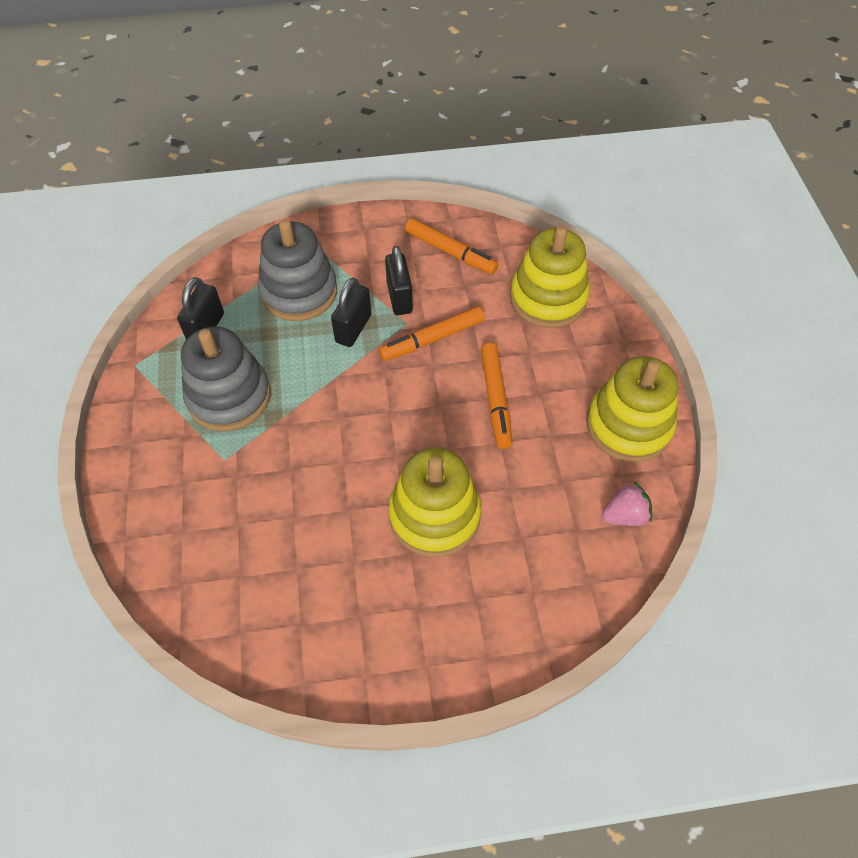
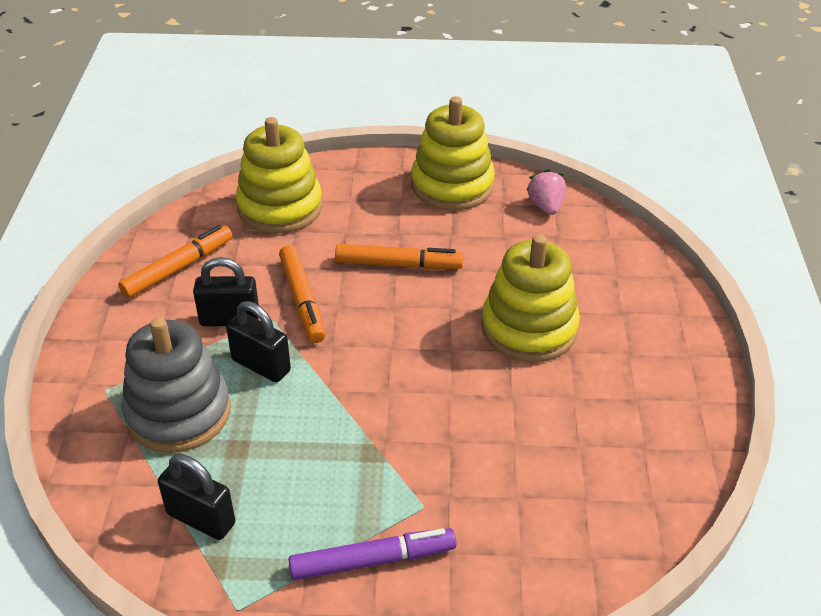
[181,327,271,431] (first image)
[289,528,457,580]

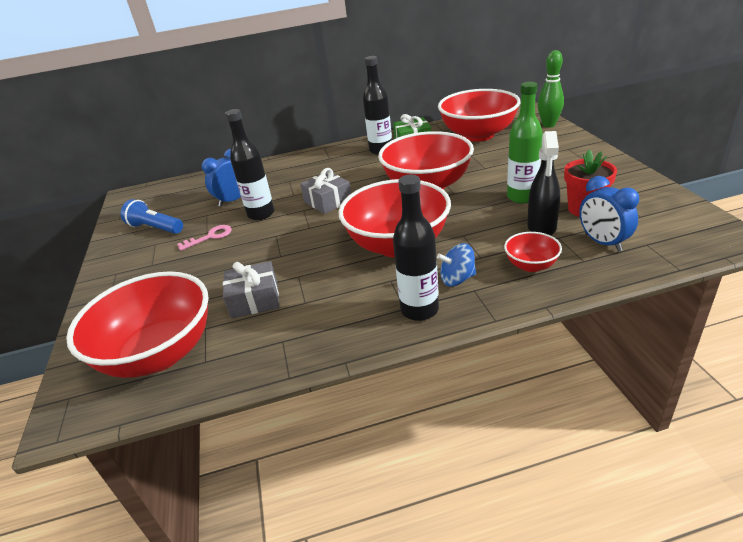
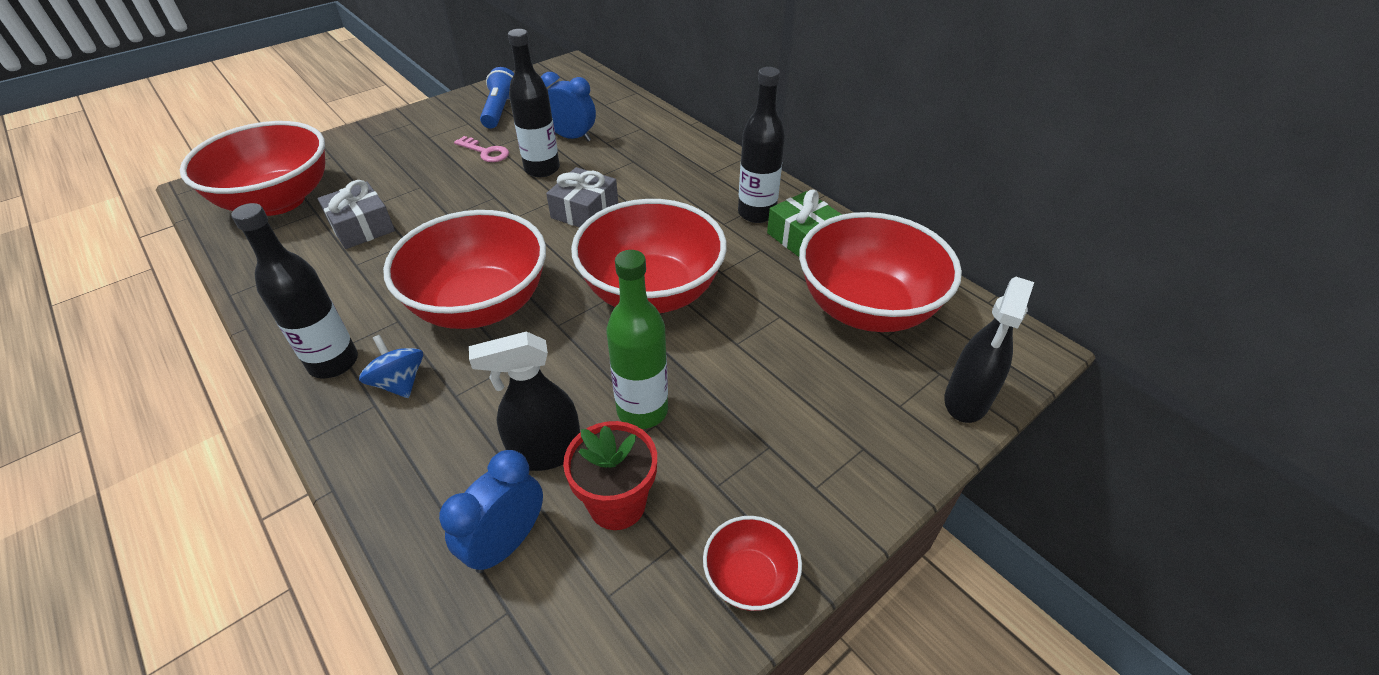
[703,516,802,611]
[944,277,1034,423]

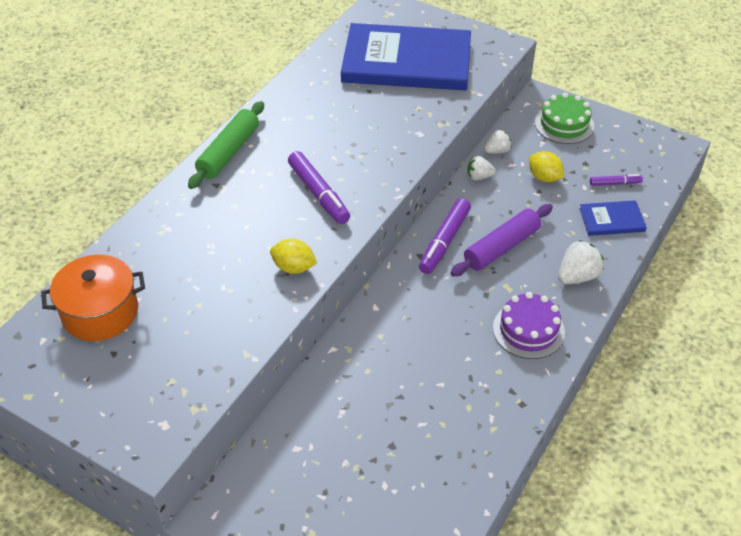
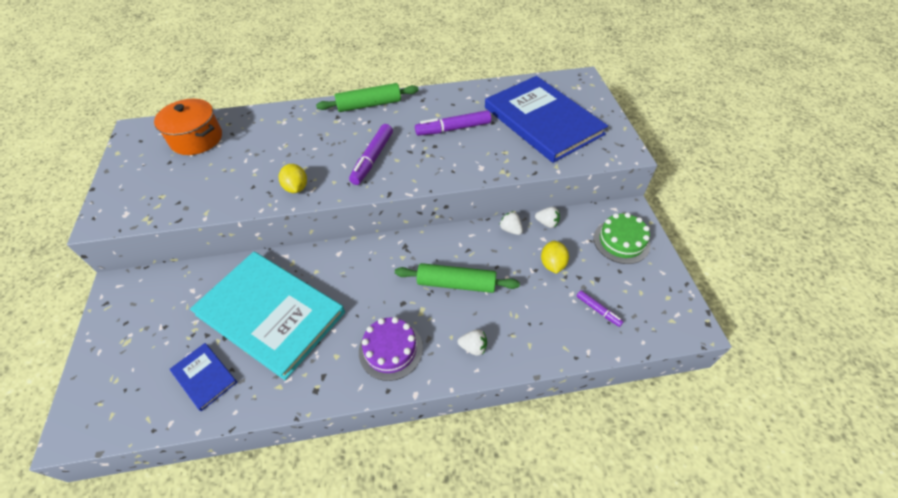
[190,252,345,380]
[415,110,491,136]
[170,343,237,411]
[395,263,520,293]
[458,330,487,356]

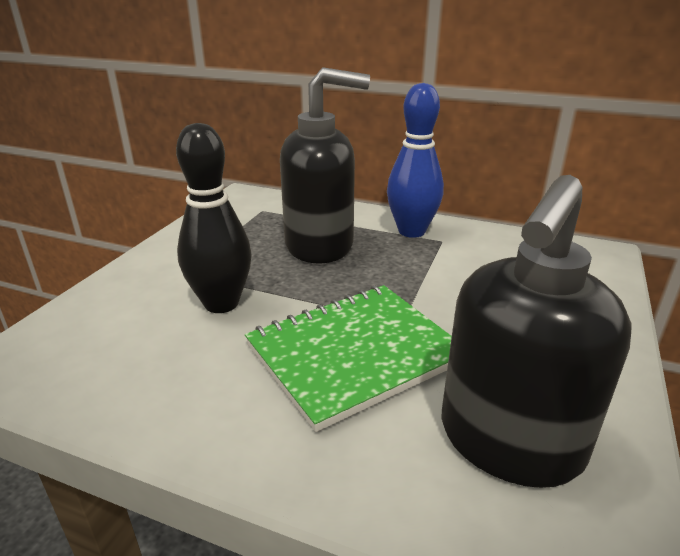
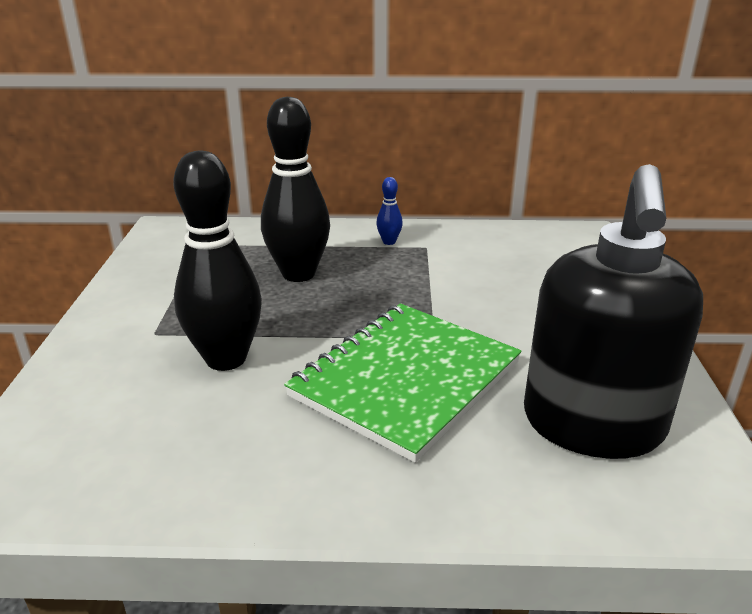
[261,97,330,282]
[376,177,403,245]

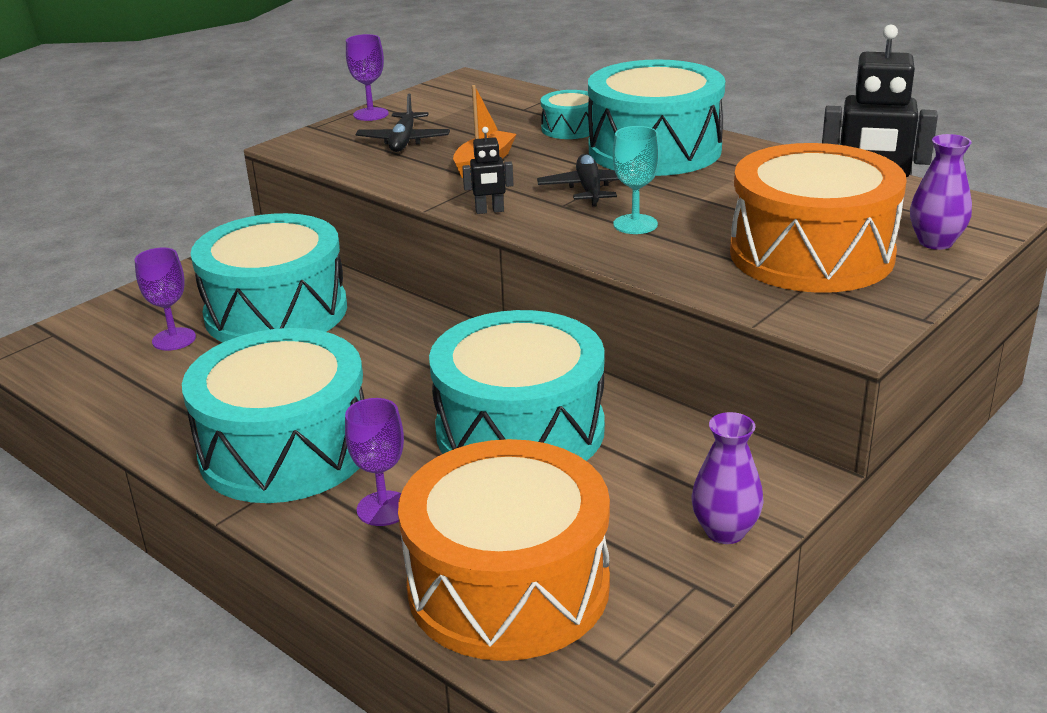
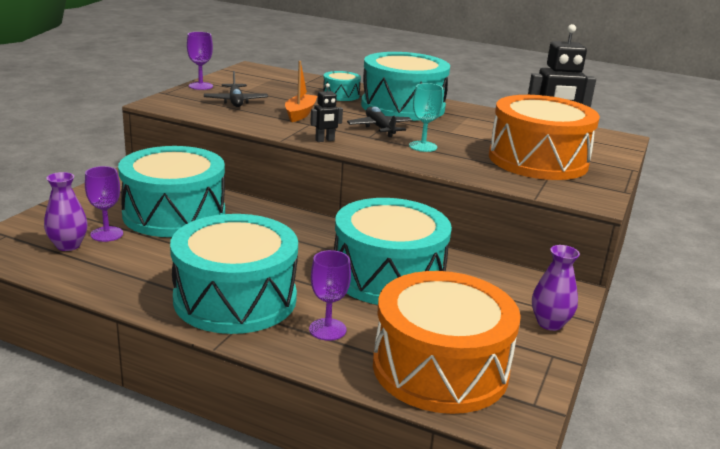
[44,172,88,251]

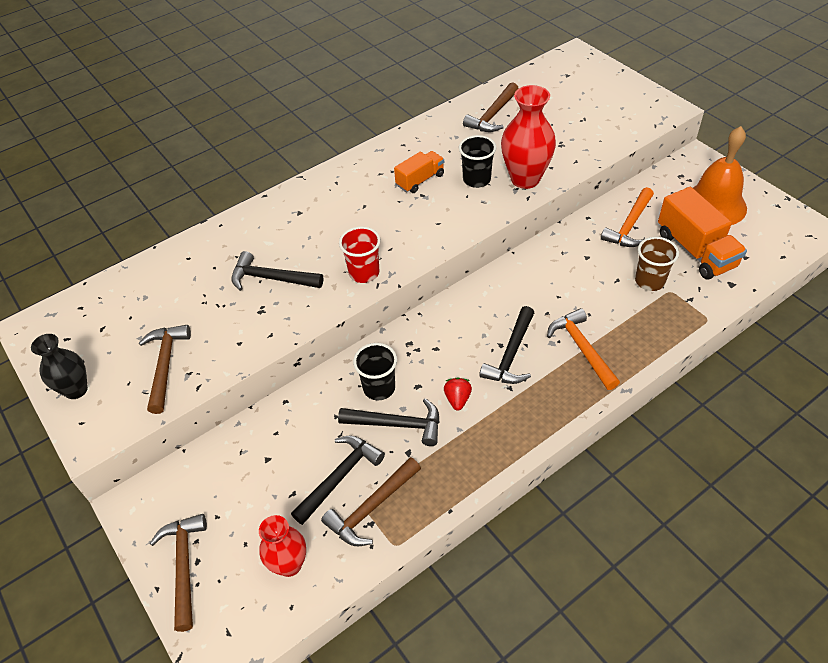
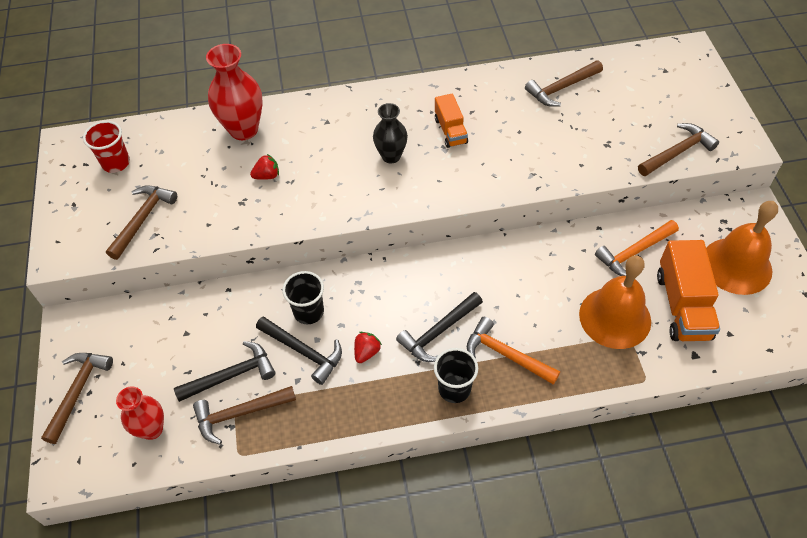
[638,123,719,176]
[373,103,408,163]
[83,121,130,173]
[434,348,478,403]
[206,44,262,140]
[250,154,279,180]
[579,255,651,349]
[435,93,468,148]
[467,317,560,385]

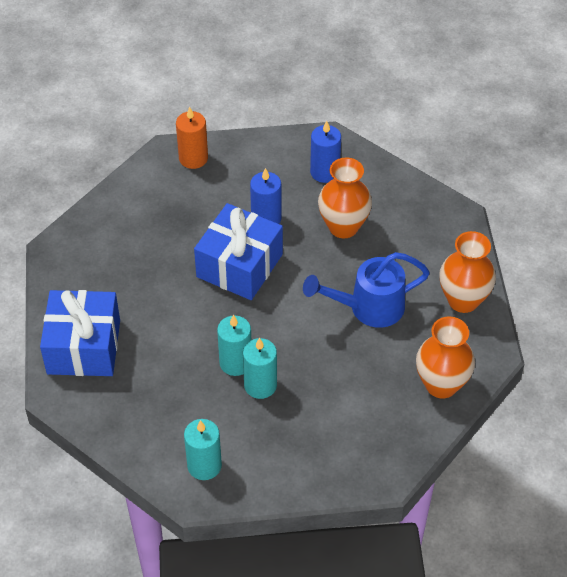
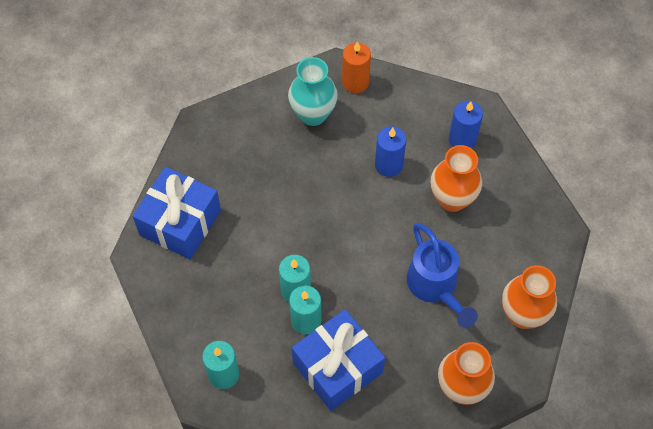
[288,57,338,126]
[292,309,385,411]
[407,223,478,327]

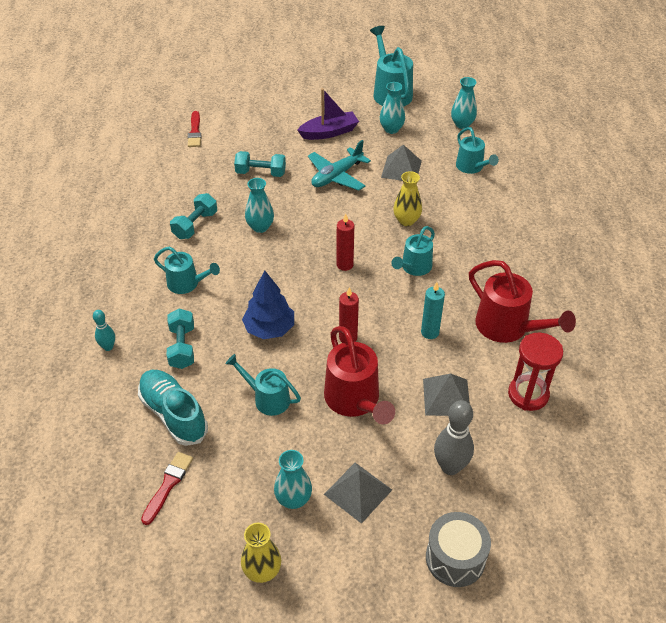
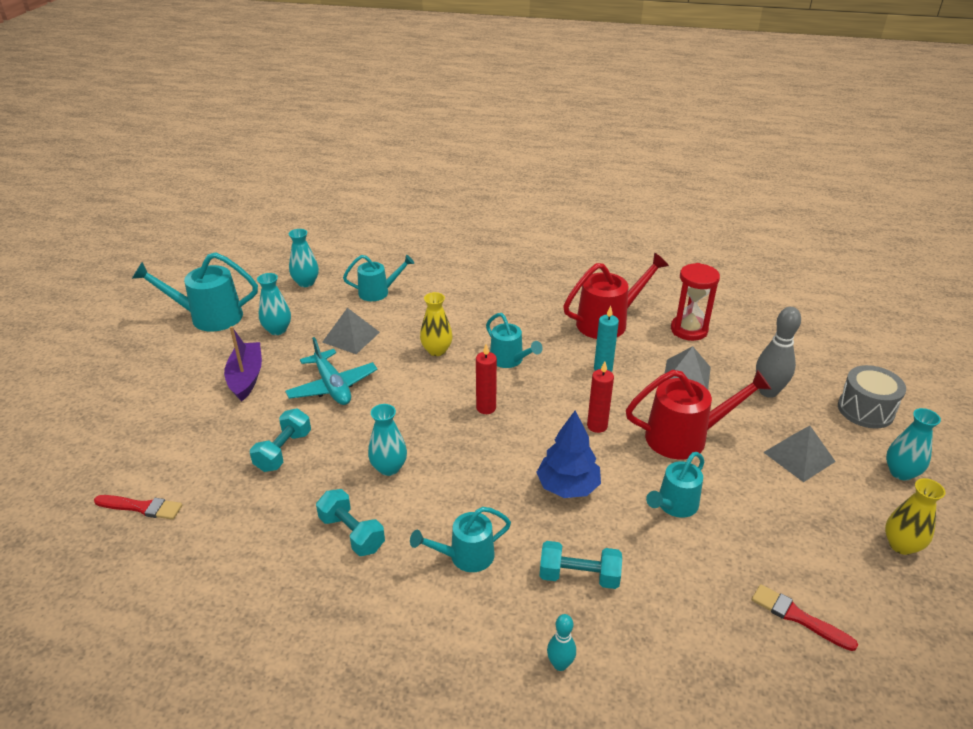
[138,370,208,446] (first image)
[886,408,941,481]
[410,507,511,572]

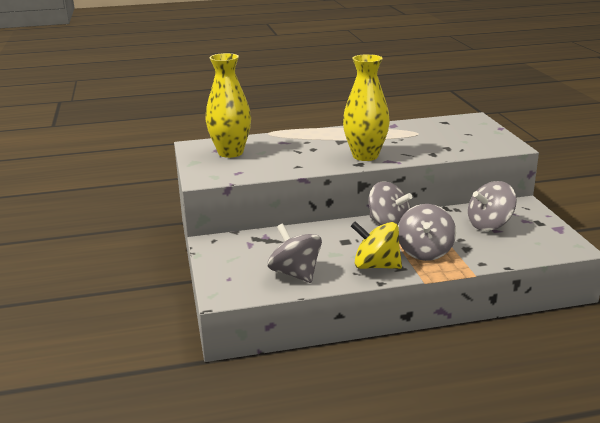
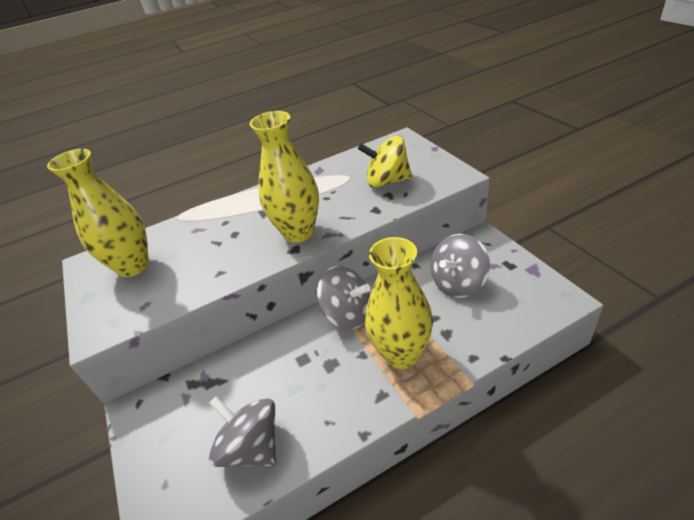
[358,136,412,188]
[365,237,433,369]

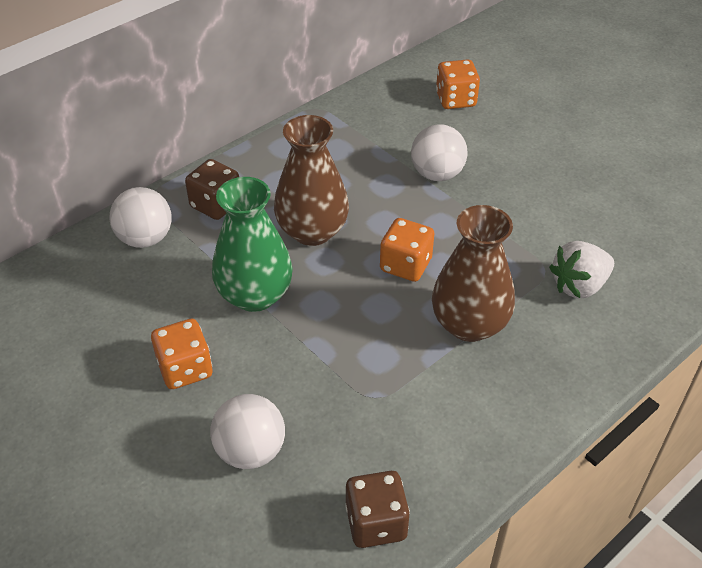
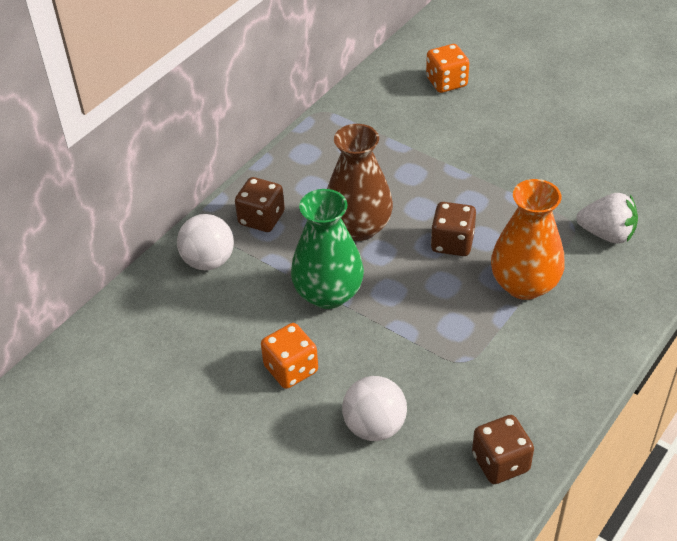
[411,124,467,181] (first image)
[431,202,476,256]
[491,179,565,300]
[576,193,638,244]

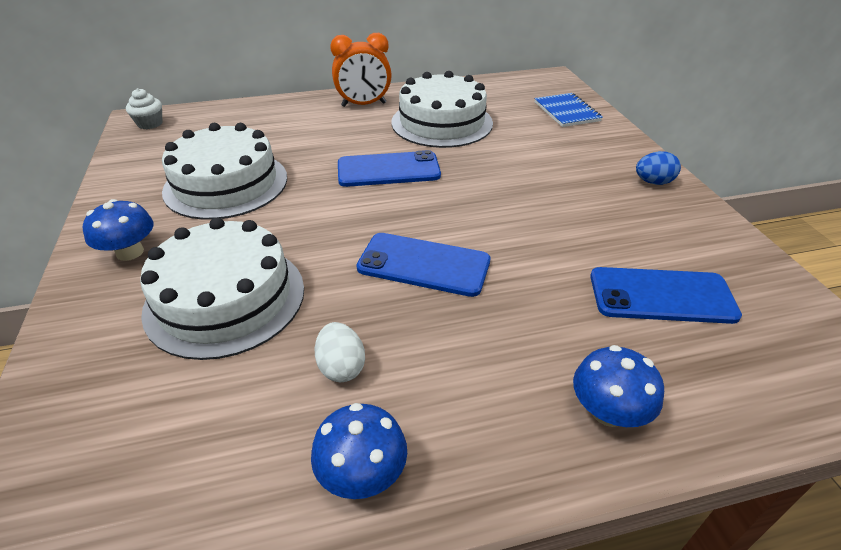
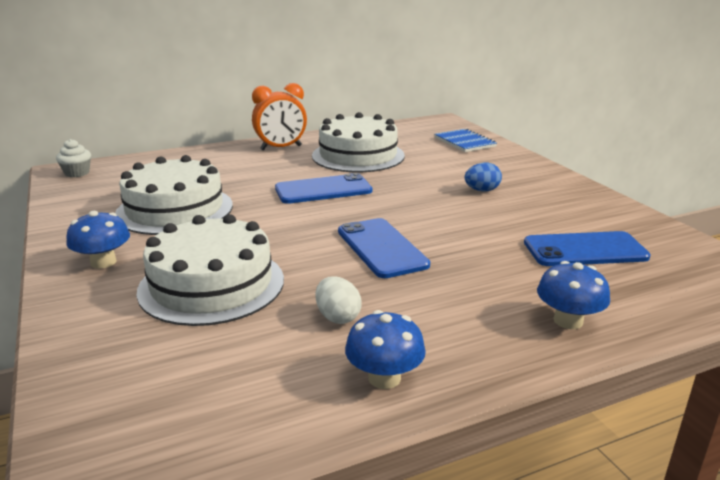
[464,163,502,191]
[338,218,430,278]

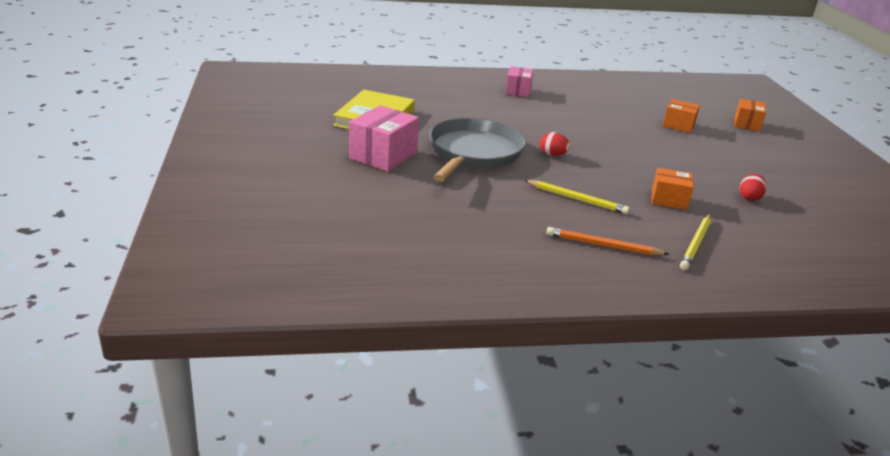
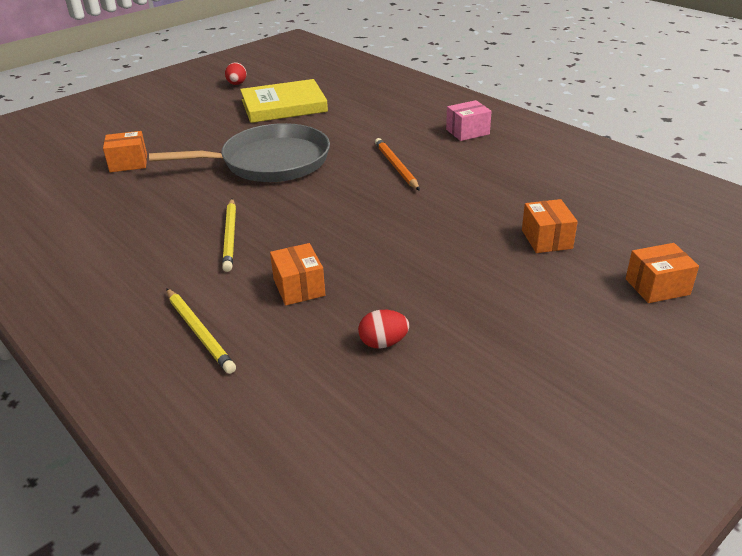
[349,105,419,172] (first image)
[103,131,147,172]
[225,62,247,85]
[375,138,420,191]
[166,288,236,374]

